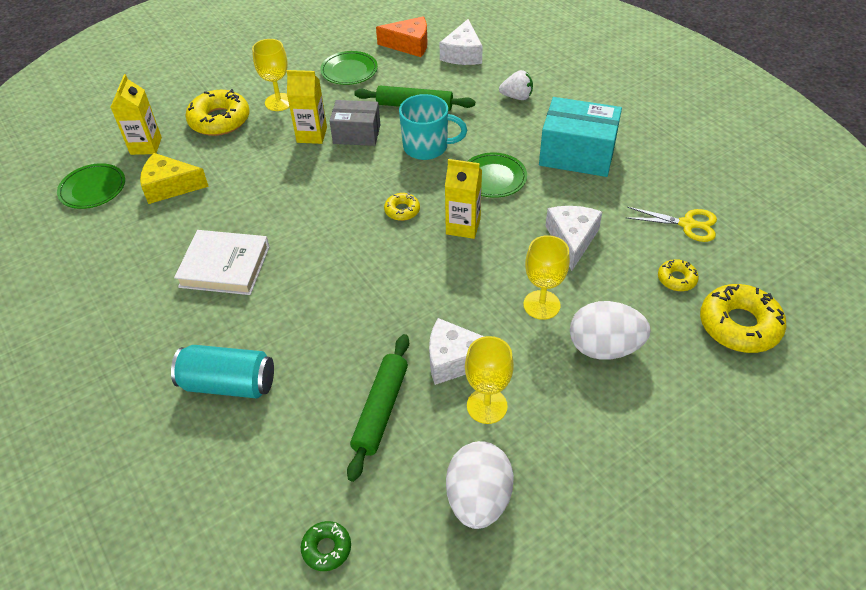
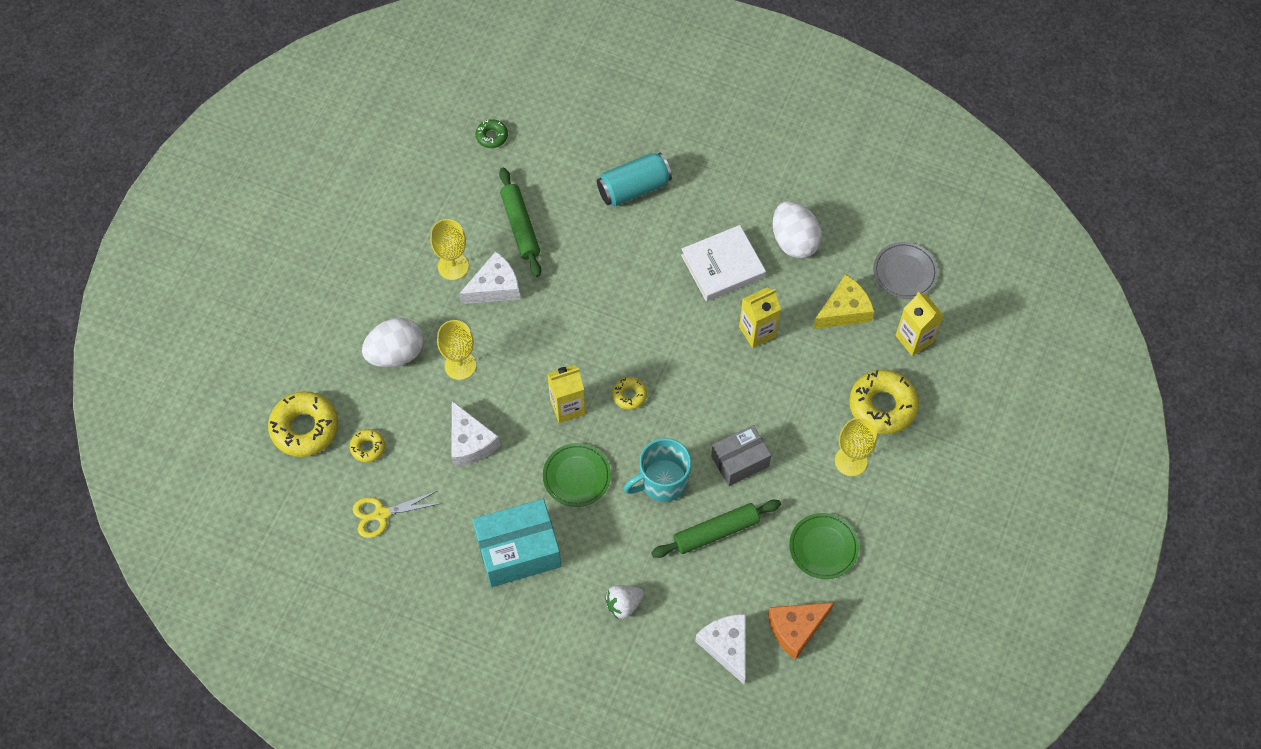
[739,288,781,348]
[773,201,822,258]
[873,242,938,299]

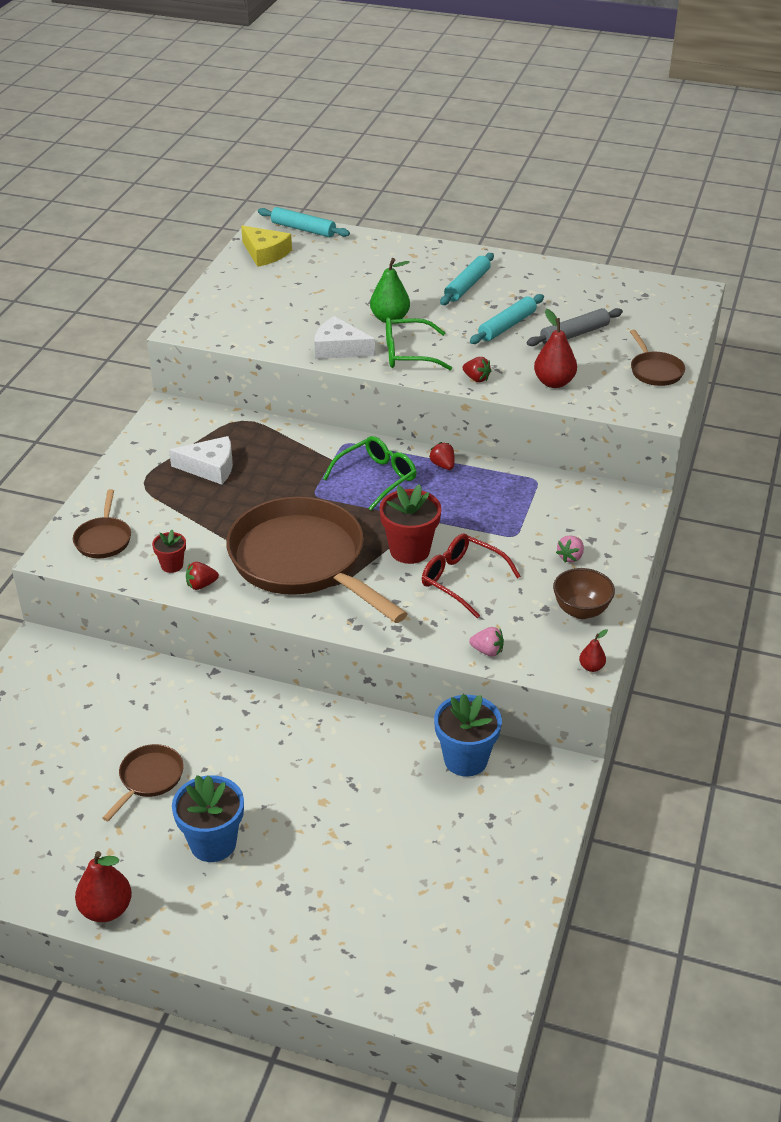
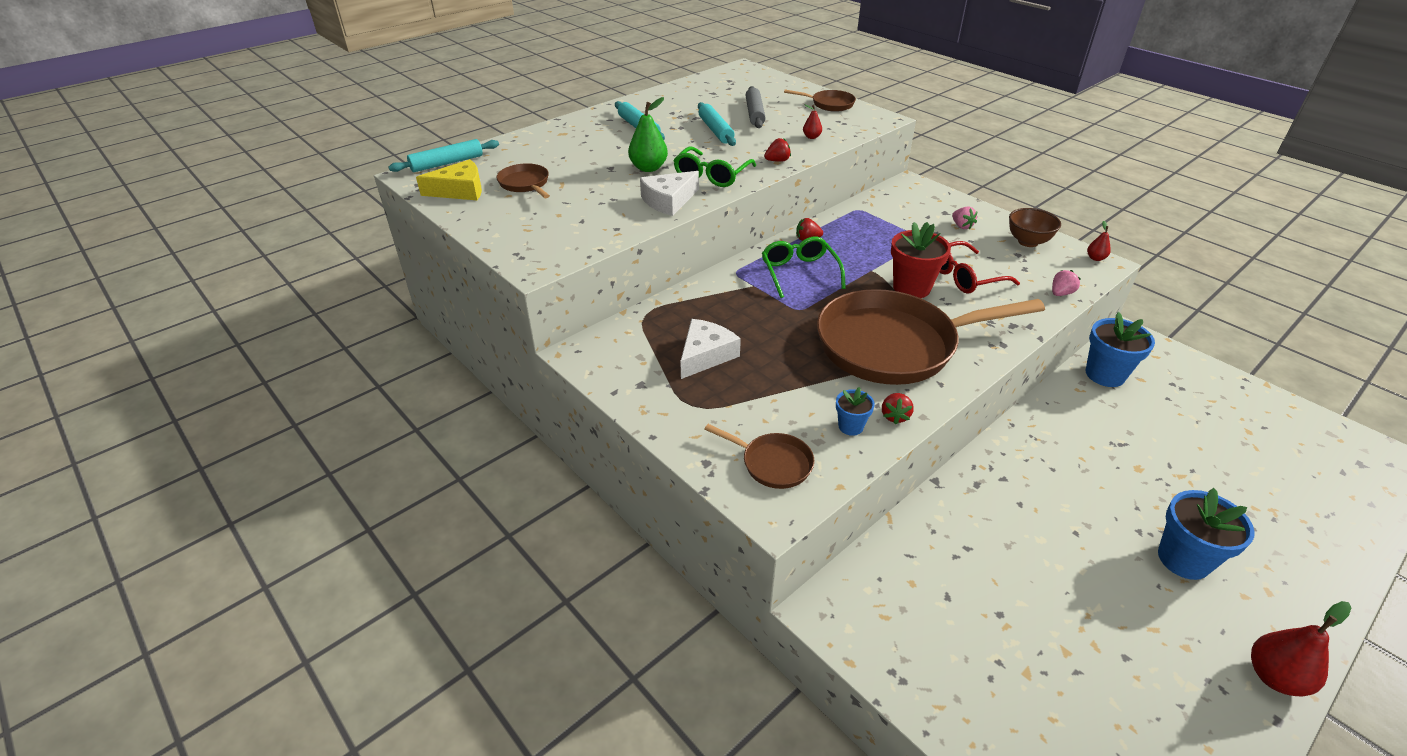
[496,163,550,198]
[836,387,875,436]
[803,105,822,139]

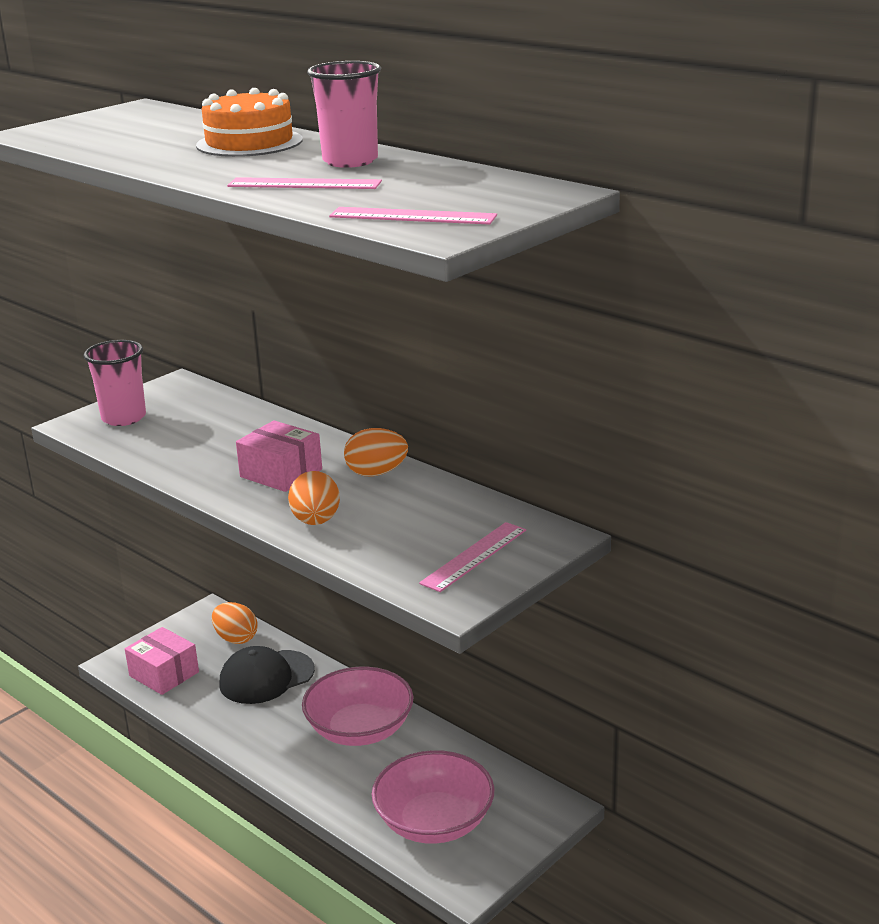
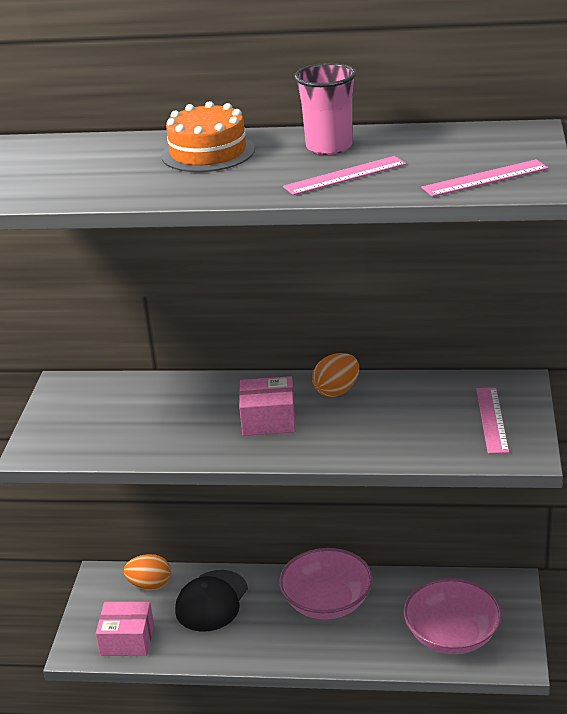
[83,340,146,426] (first image)
[288,471,340,525] (first image)

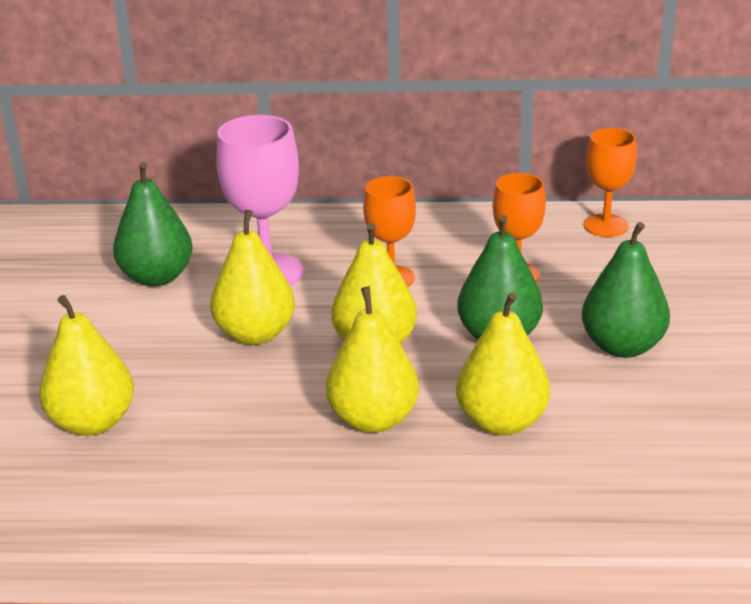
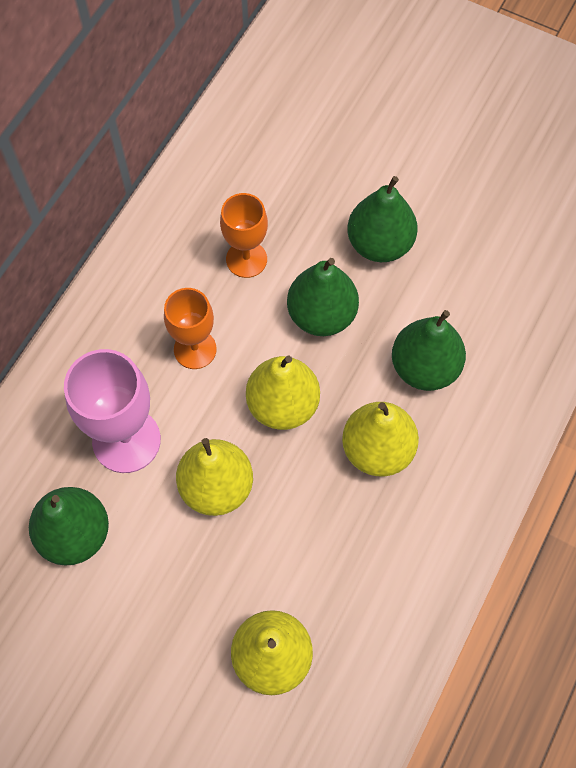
[584,128,637,237] (first image)
[392,310,466,391]

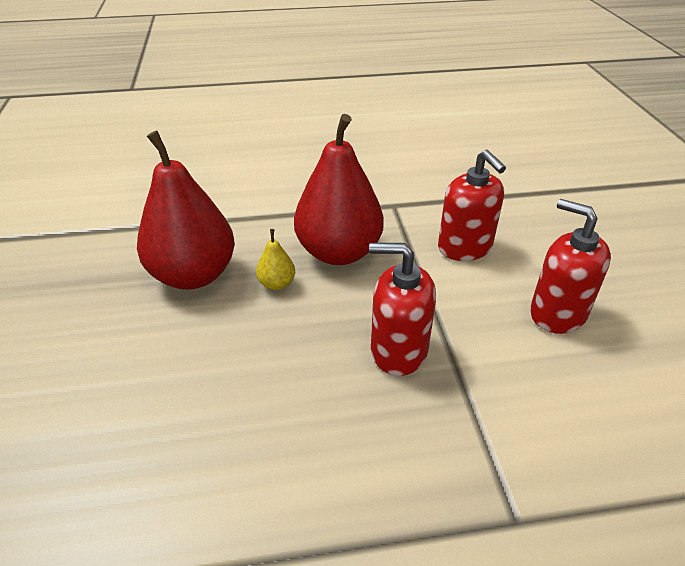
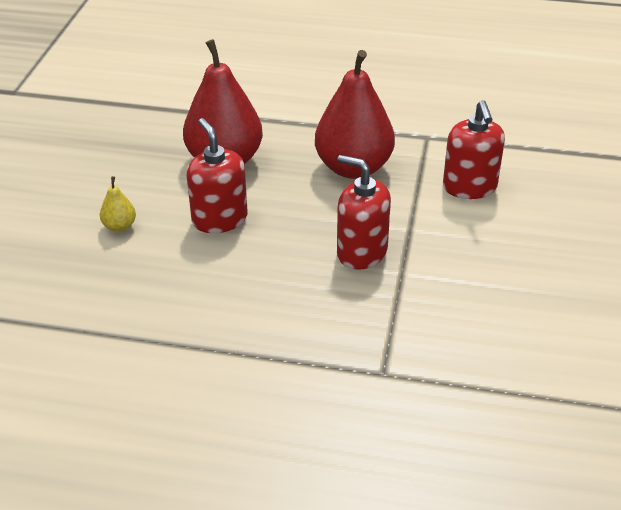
[100,176,136,232]
[187,118,248,233]

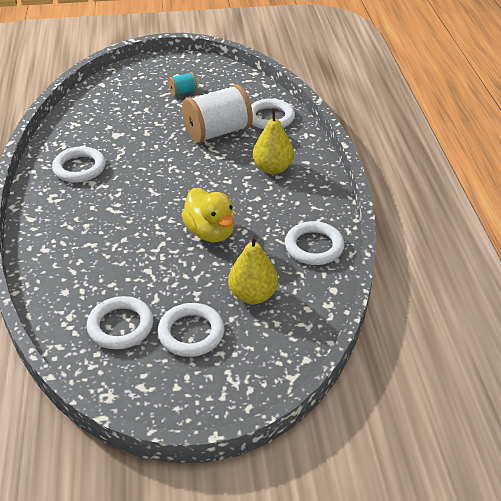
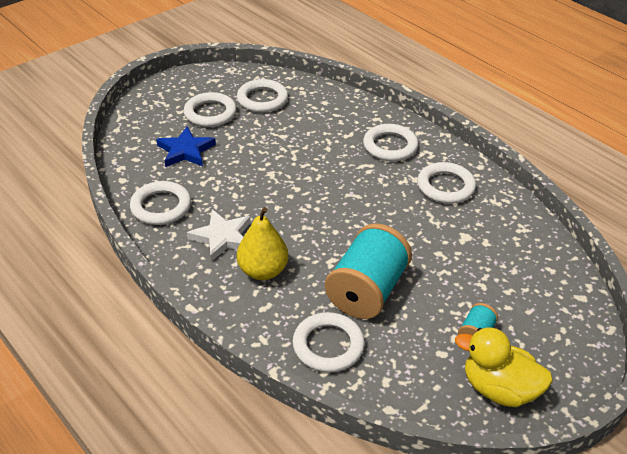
[187,209,251,262]
[363,124,418,161]
[455,327,553,407]
[156,127,216,167]
[325,223,412,319]

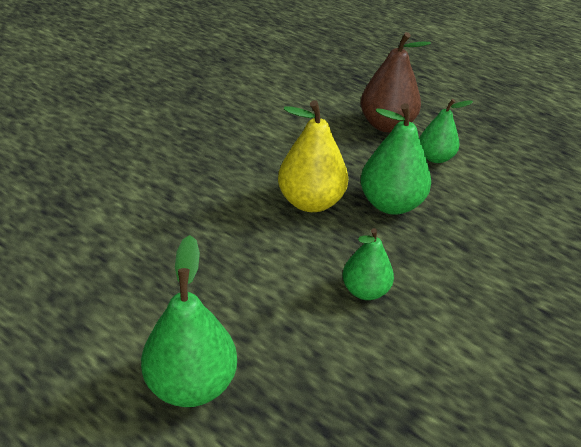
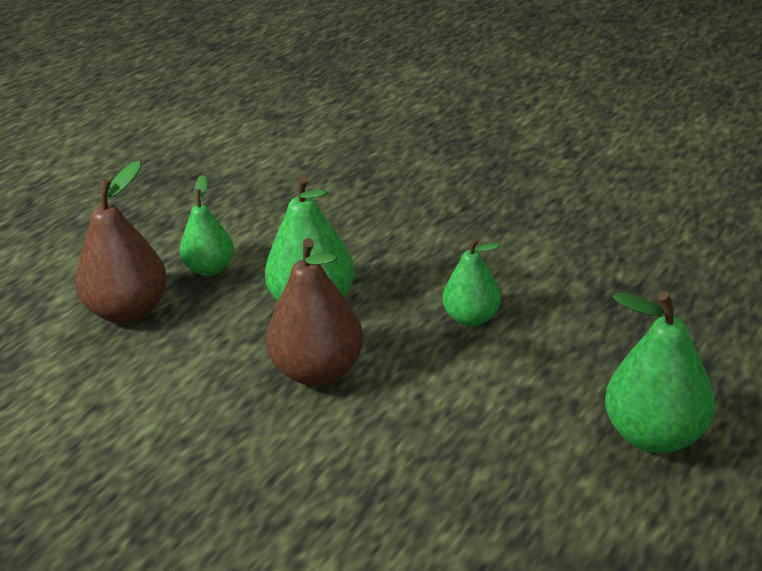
[266,238,363,386]

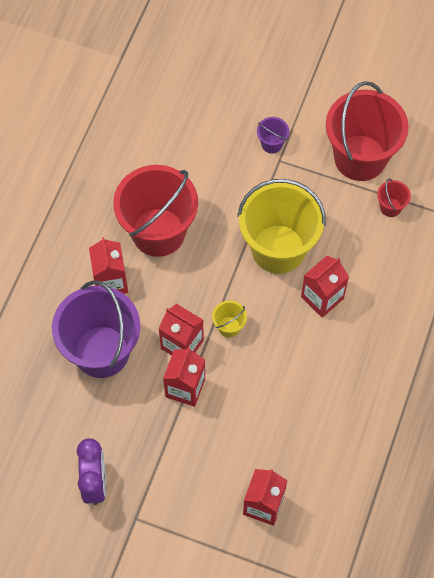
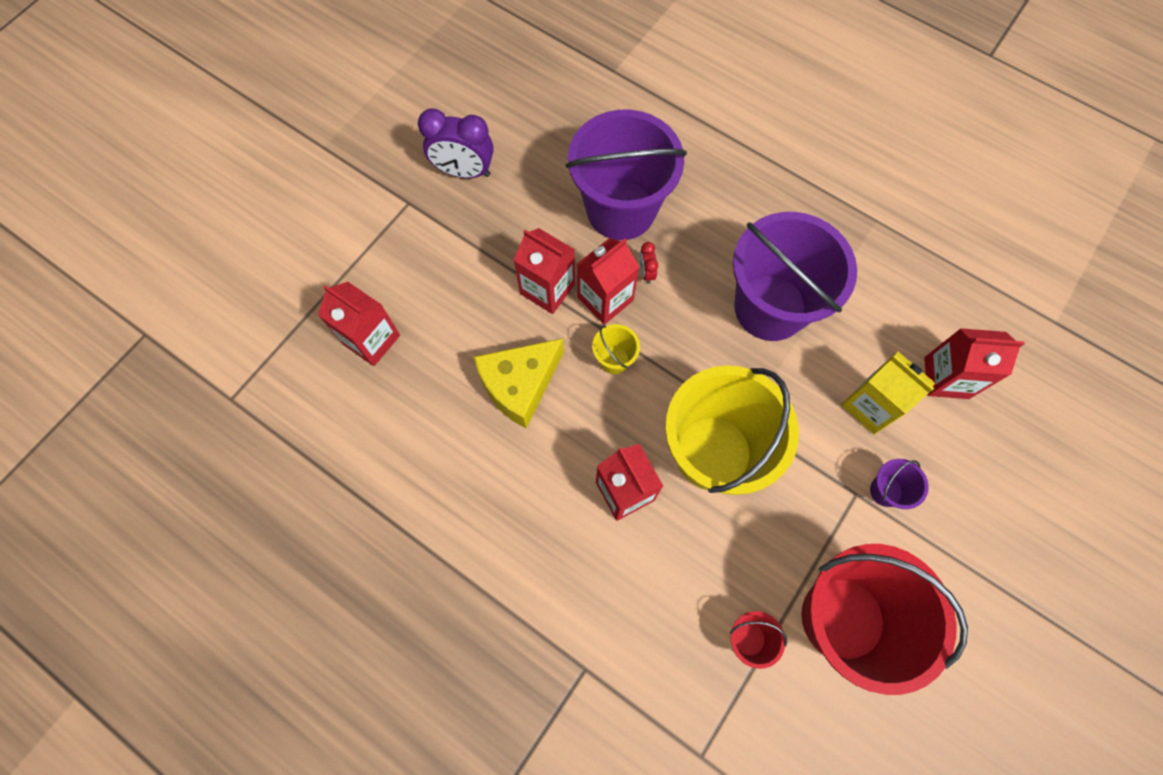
[474,338,564,428]
[640,242,658,284]
[841,352,935,435]
[924,328,1025,399]
[733,212,857,341]

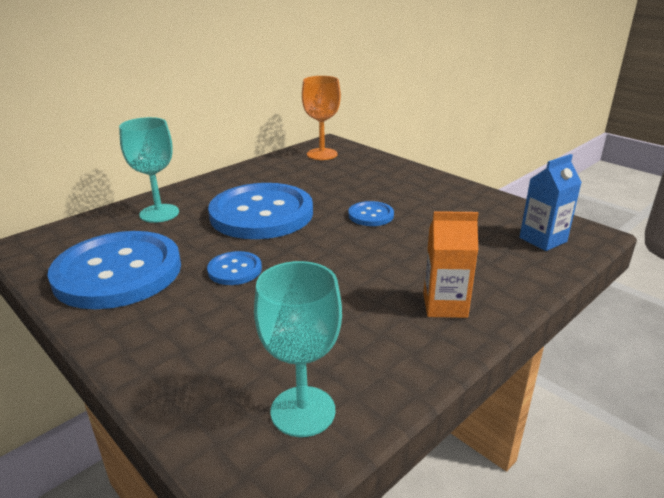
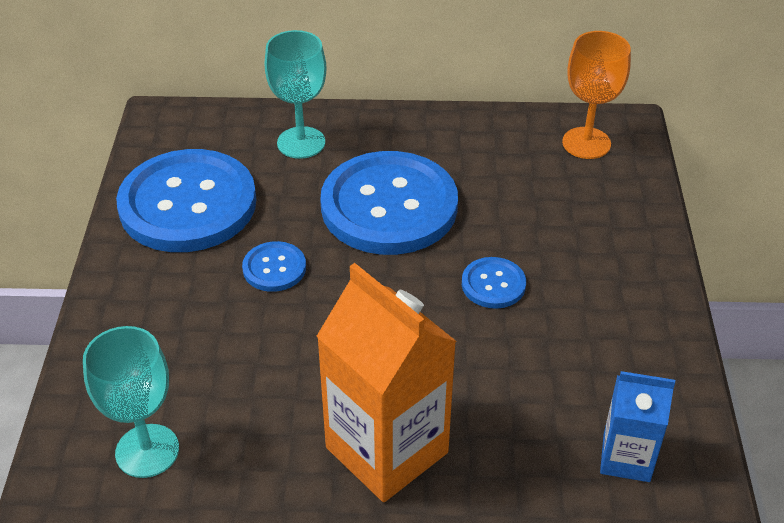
[317,263,457,502]

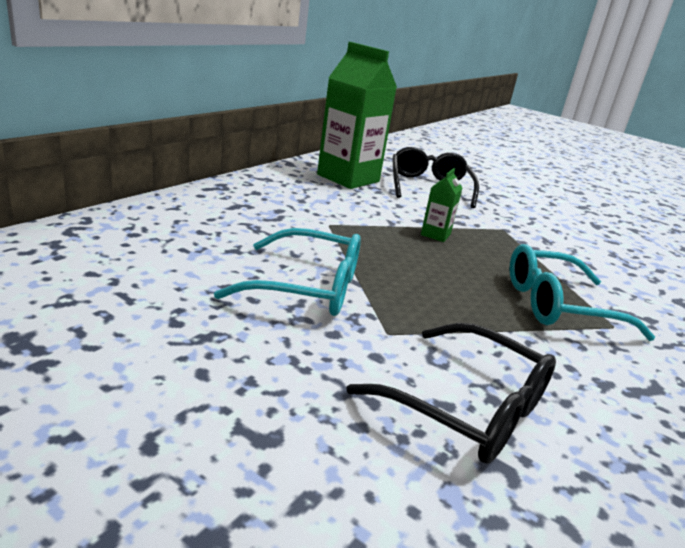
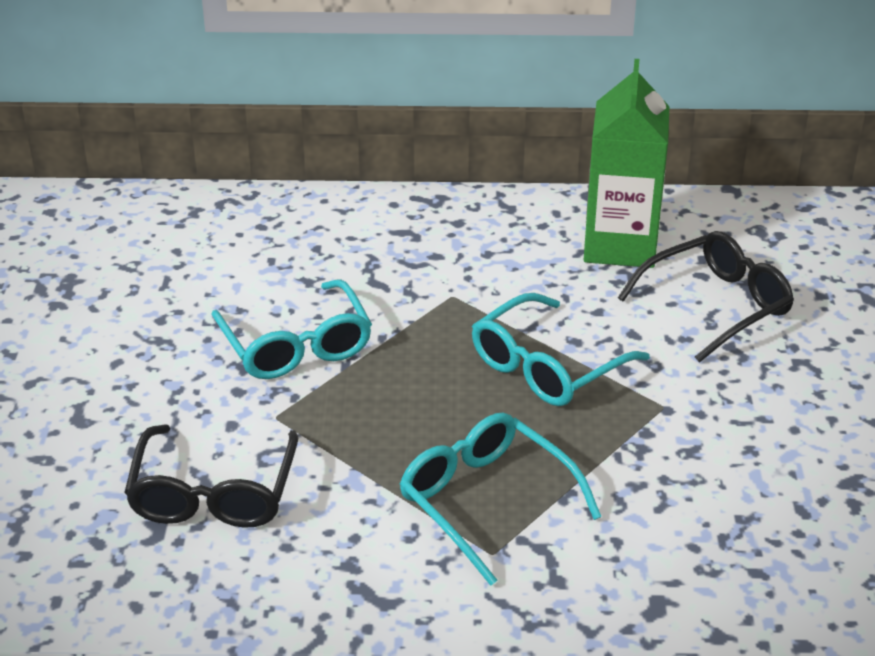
[472,293,650,406]

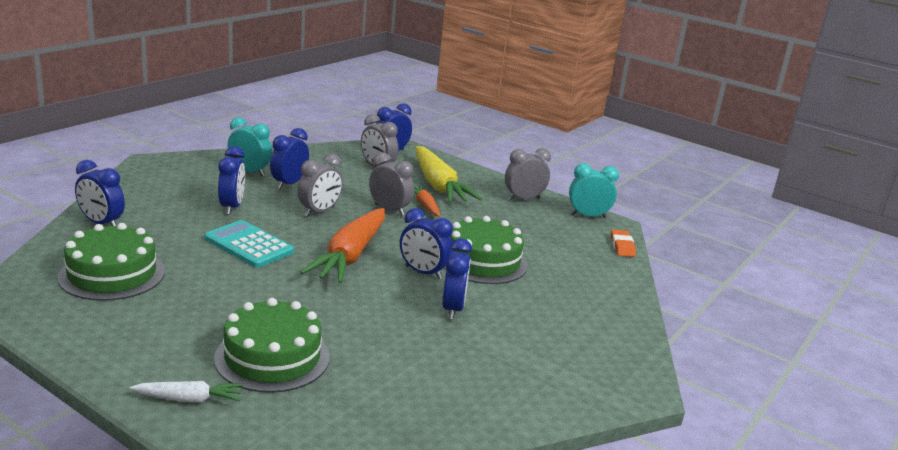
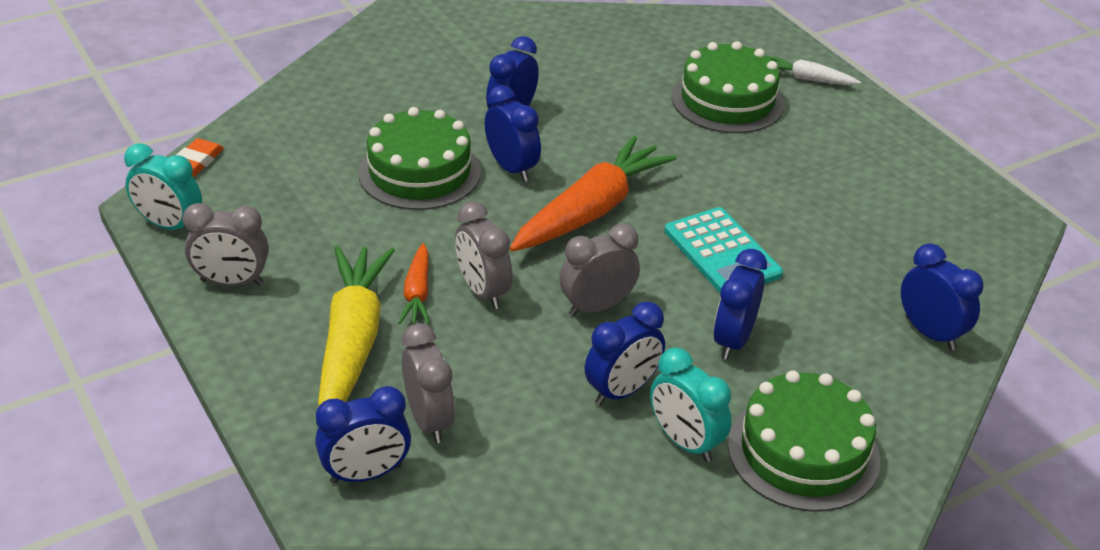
[728,370,880,512]

